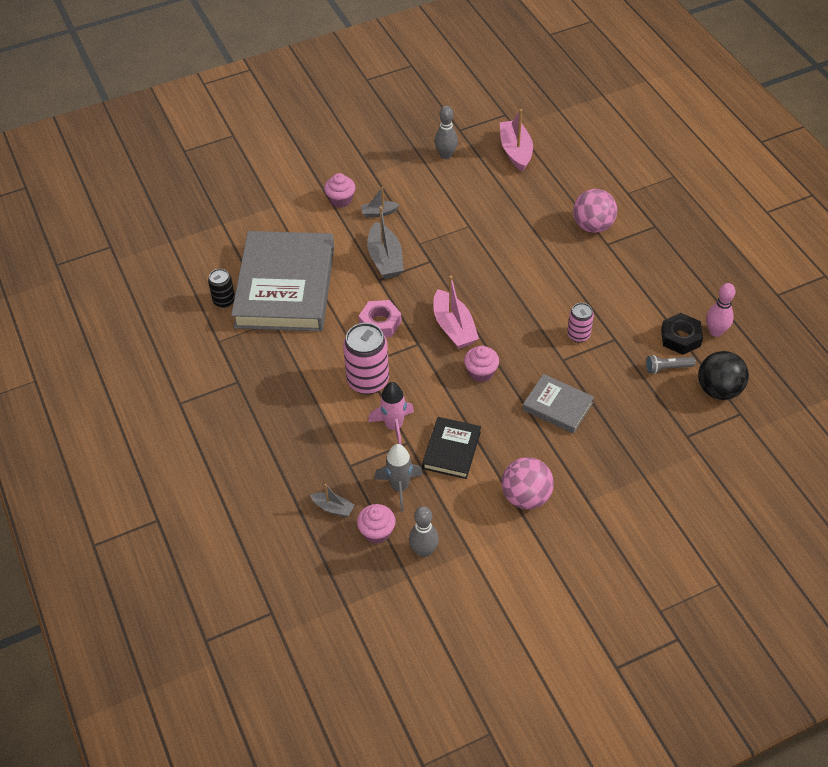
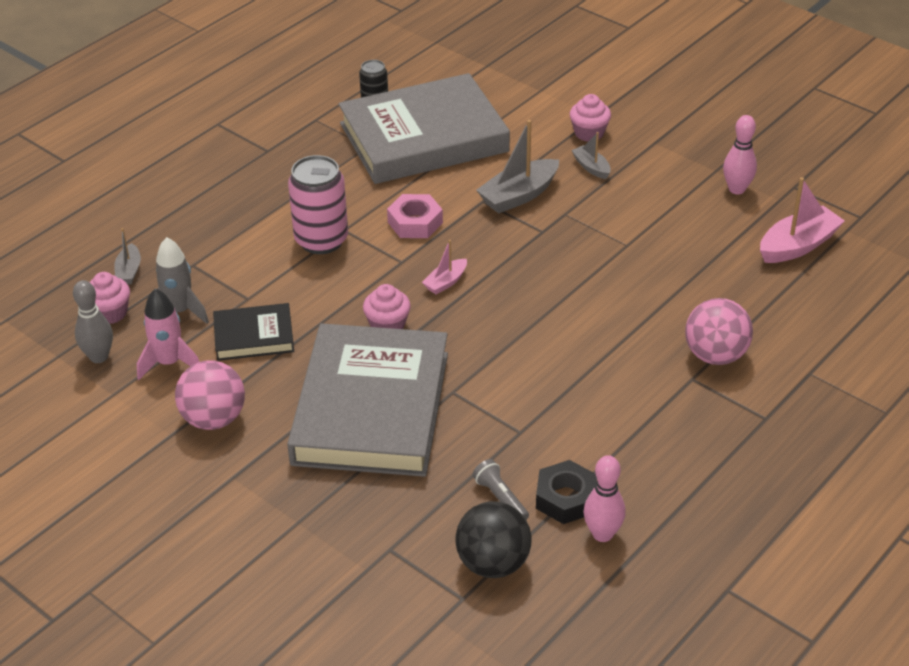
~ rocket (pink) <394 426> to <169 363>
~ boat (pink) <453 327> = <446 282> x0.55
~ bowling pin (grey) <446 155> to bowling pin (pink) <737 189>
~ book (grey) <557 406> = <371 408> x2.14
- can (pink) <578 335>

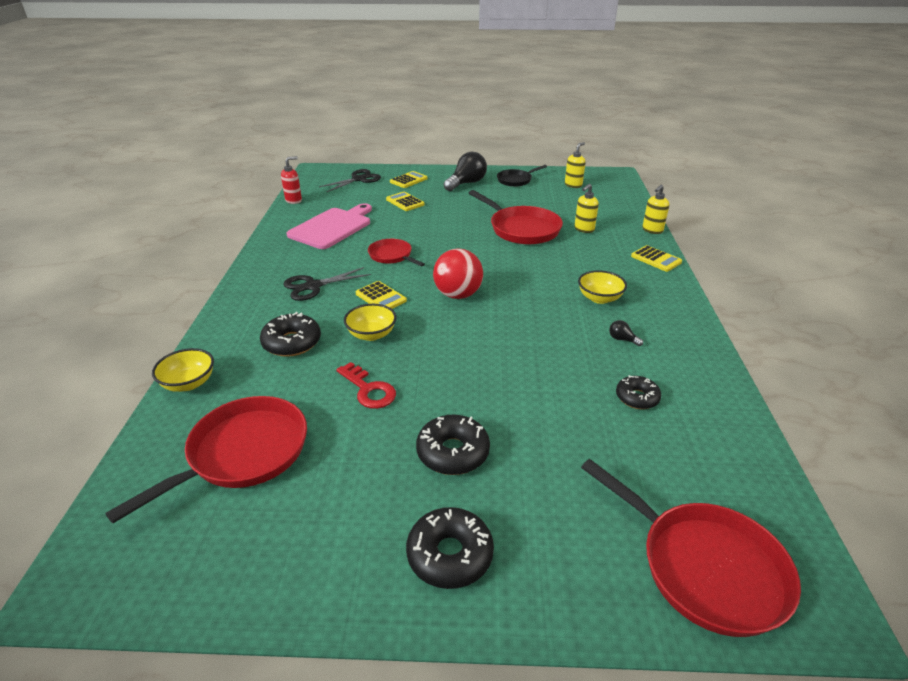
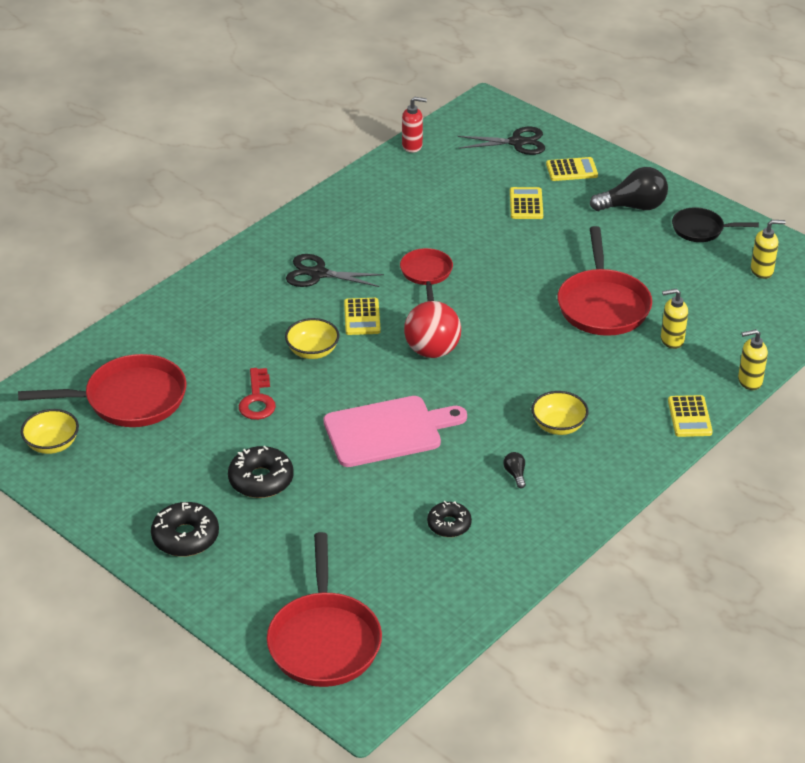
~ bowl (yellow) <189 383> to <52 444>
- donut (black) <292 342>
~ cutting board (pink) <332 227> to <387 431>

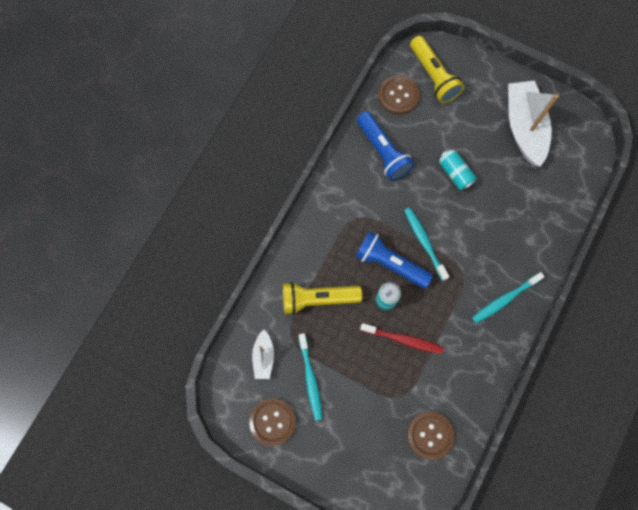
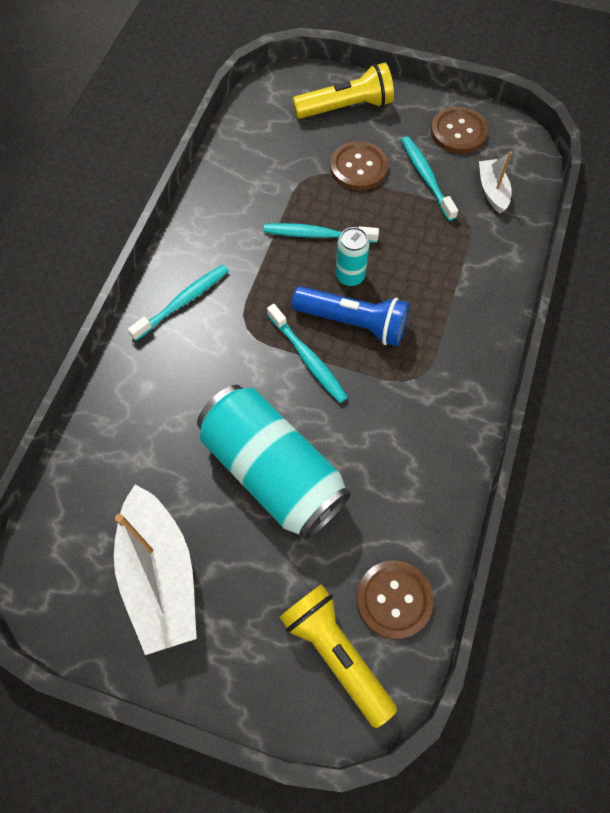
~ flashlight (yellow) <318 299> to <346 107>
- flashlight (blue) <383 152>
~ toothbrush (red) <403 339> to toothbrush (turquoise) <317 235>
~ button (brown) <430 435> to <358 168>
~ can (turquoise) <455 173> = <273 471> x2.17

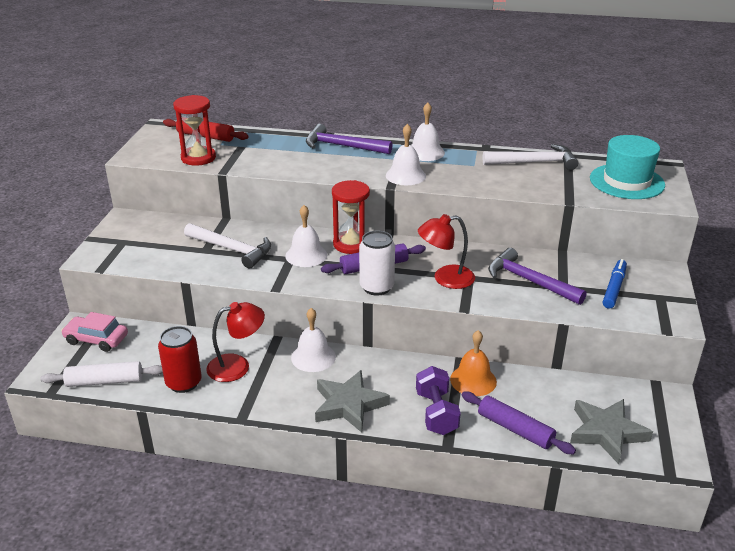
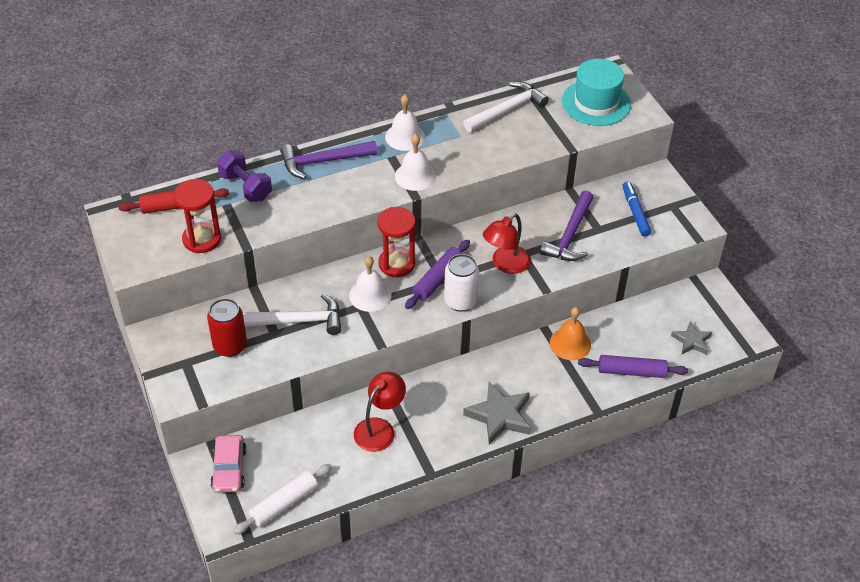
~ car (pink) <96 339> = <229 469> 75 degrees counterclockwise
~ can (red) <183 383> to <230 346>
- bell (white) <313 357>
~ dumbbell (purple) <436 413> to <246 187>
~ hammer (purple) <529 281> = <570 235> 75 degrees counterclockwise
~ star (grey) <606 432> = <691 341> x0.61

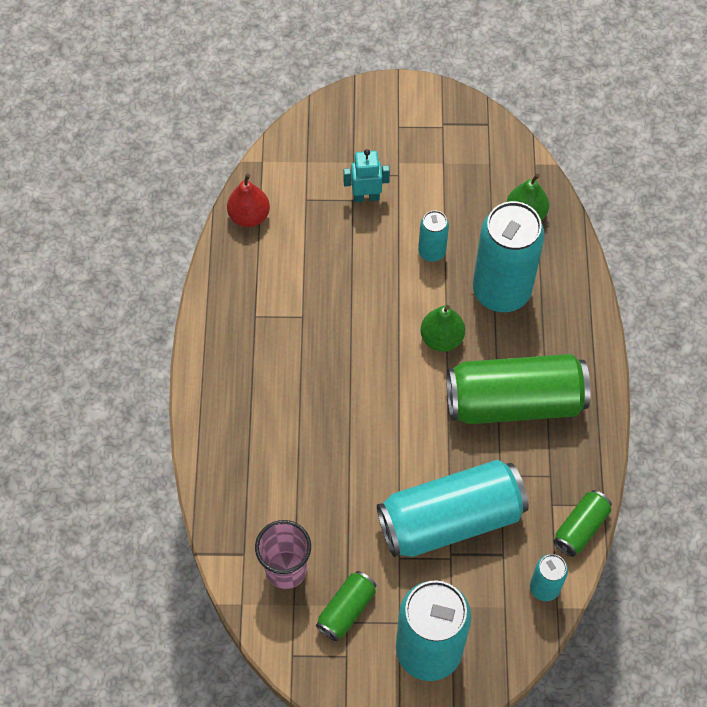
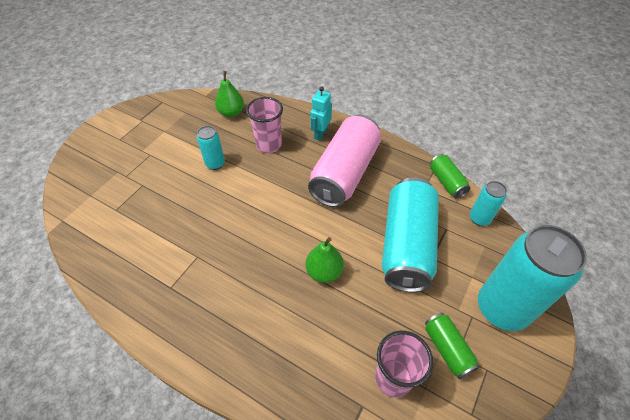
- pear (red) <249 216>
~ robot (turquoise) <366 197> to <320 134>
~ pear (green) <441 338> to <324 272>
~ can (green) <514 402> to can (pink) <345 173>
~ can (turquoise) <501 291> to cup (pink) <269 145>

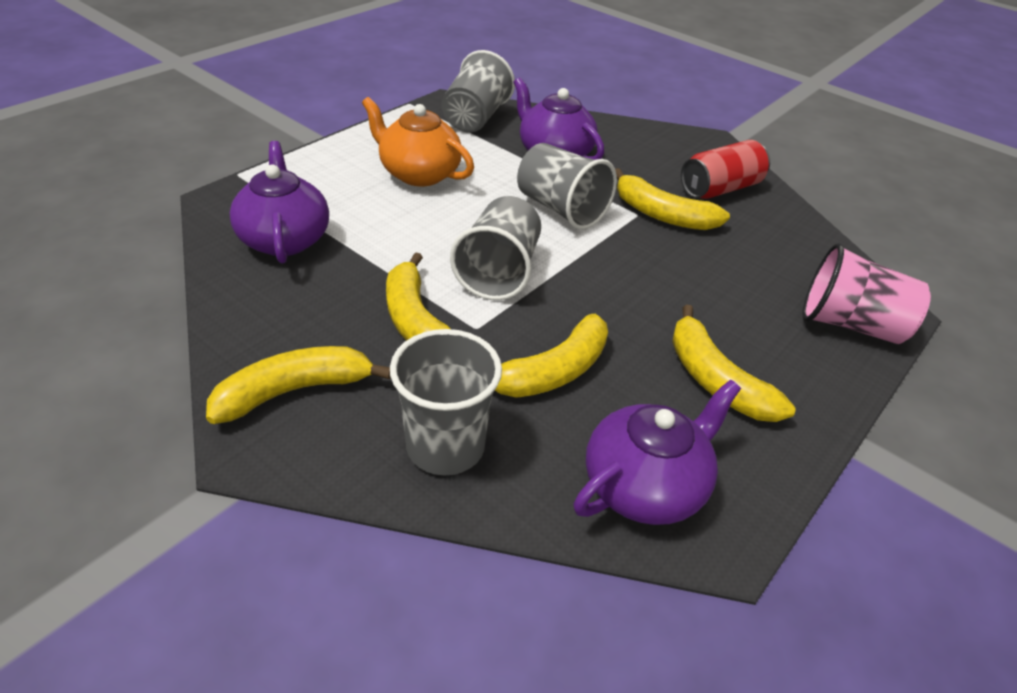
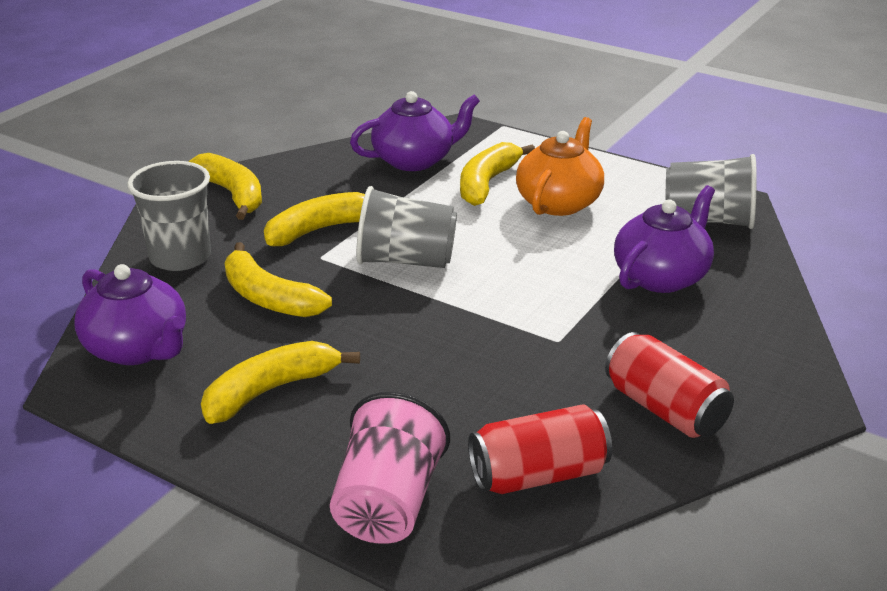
- cup (grey) <561 209>
~ banana (yellow) <662 215> to <487 183>
+ can (red) <538 475>

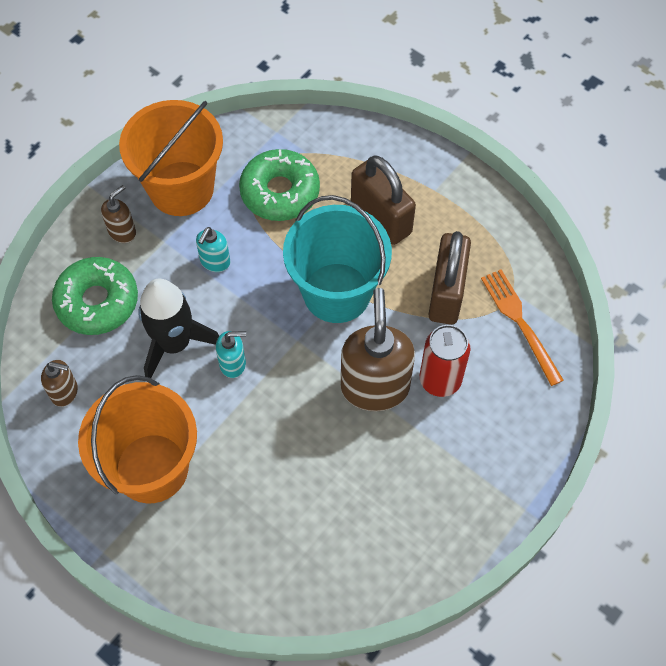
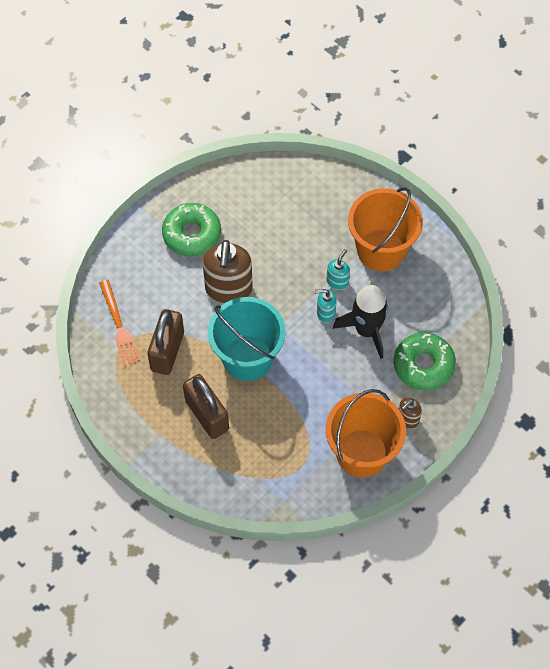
- soap dispenser (brown) <65 392>
~ soap dispenser (turquoise) <215 262> to <337 281>
~ donut (green) <280 192> to <192 234>
- can (red) <440 380>

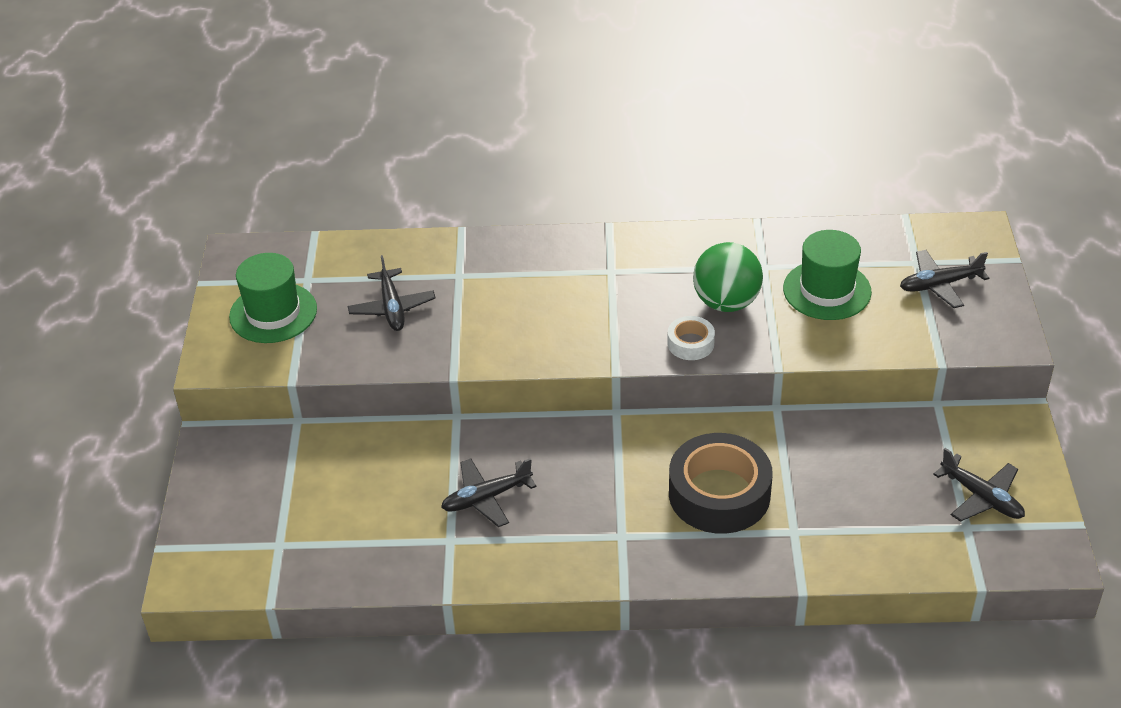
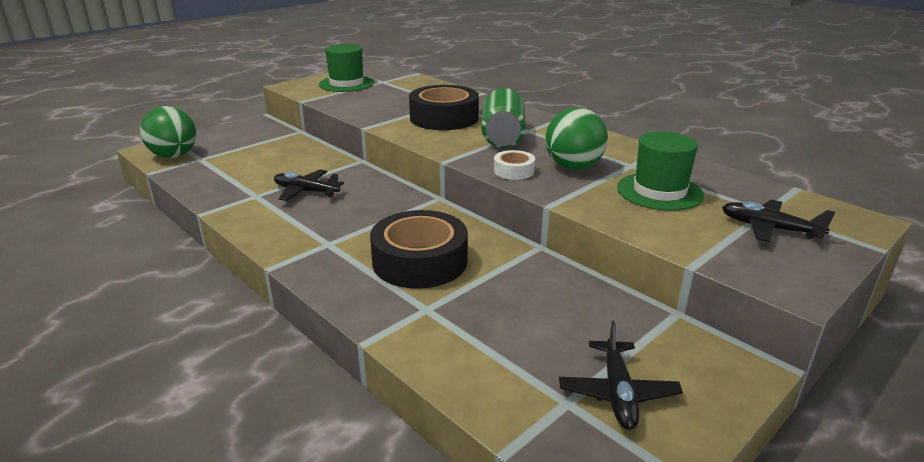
- plane (black) <392 308>
+ ball (green) <174 156>
+ tape (black) <444 118>
+ can (green) <503 136>

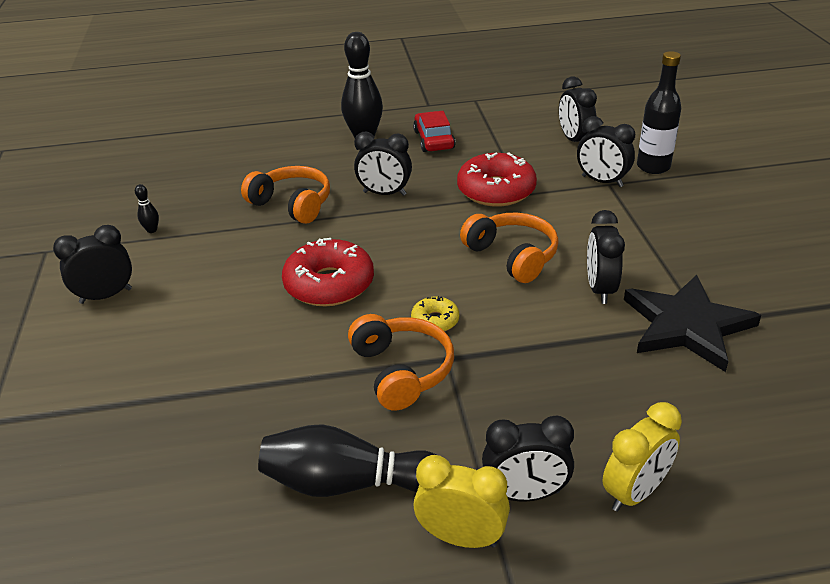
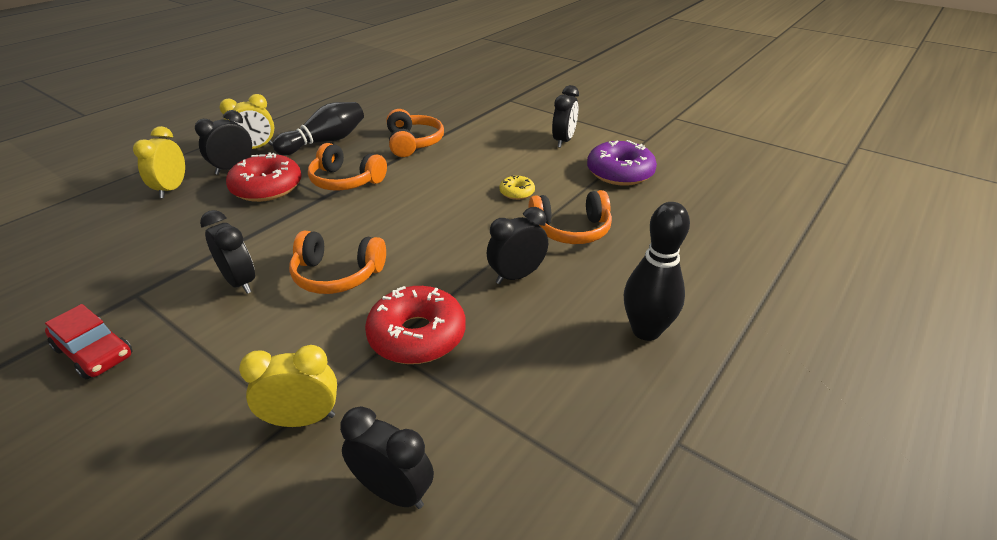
~ bowling pin (black) <152 230> to donut (purple) <620 173>
~ donut (red) <329 284> to <267 188>
~ donut (yellow) <435 321> to <517 192>
~ car (red) <434 140> to <94 352>
~ clock (black) <602 181> to clock (yellow) <302 419>
- star (black) <687 325>
- bottle (black) <653 167>
+ headphones (orange) <413 143>

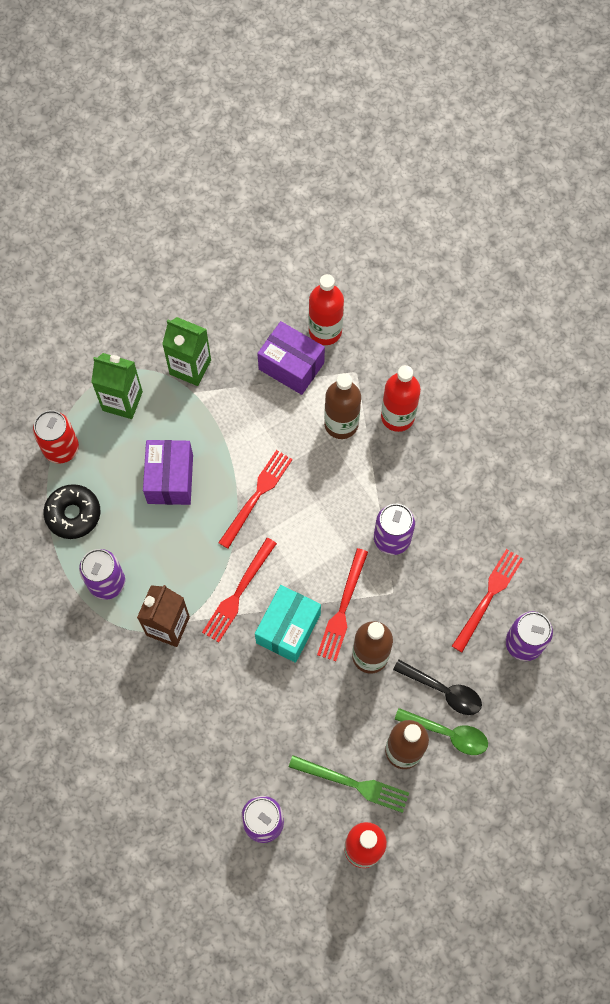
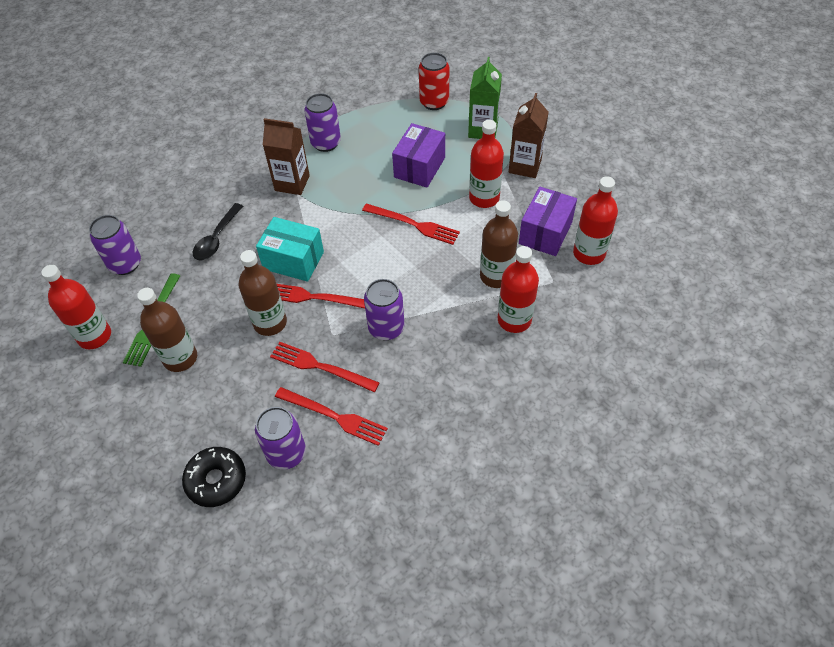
~ donut (black) <73 514> to <216 480>
~ box (purple) <170 479> = <419 167> 60 degrees counterclockwise
~ carton (green) <190 367> to carton (brown) <525 166>
~ fork (red) <238 593> to <320 367>
~ spoon (black) <443 690> to <217 238>
- spoon (green) <447 733>
+ bottle (red) <484 198>

